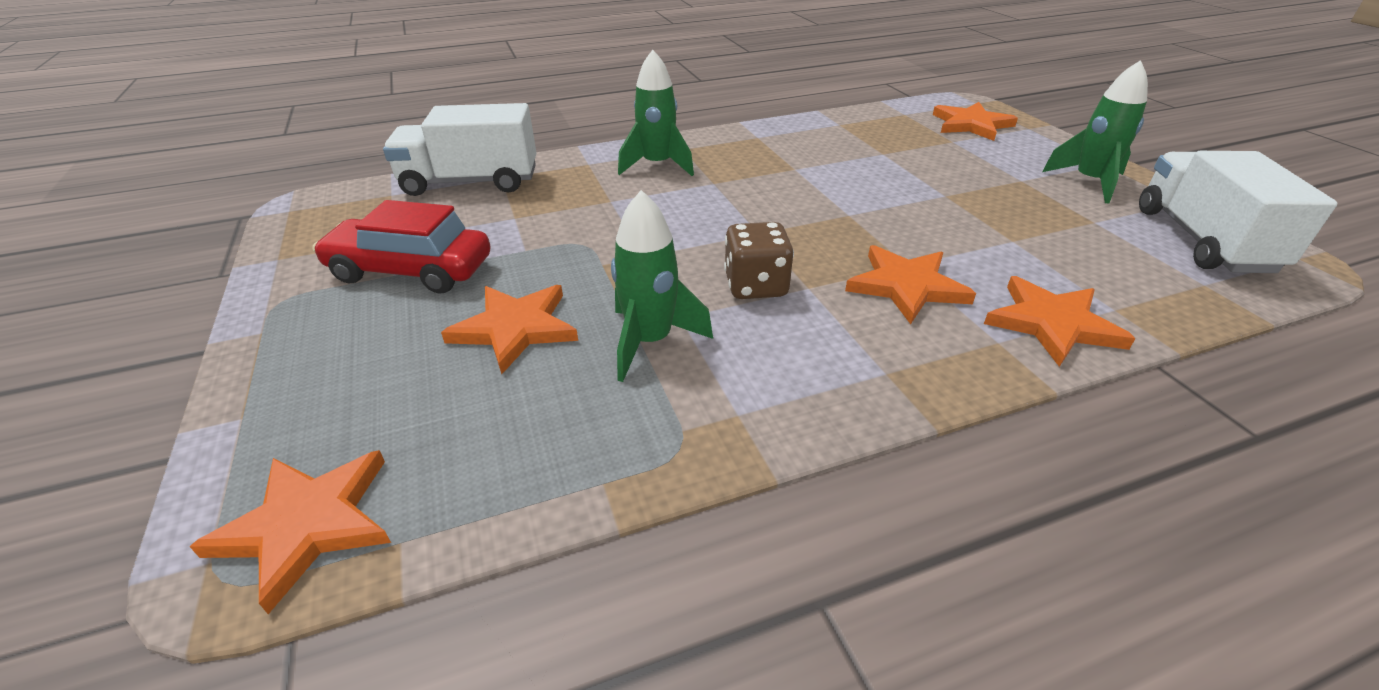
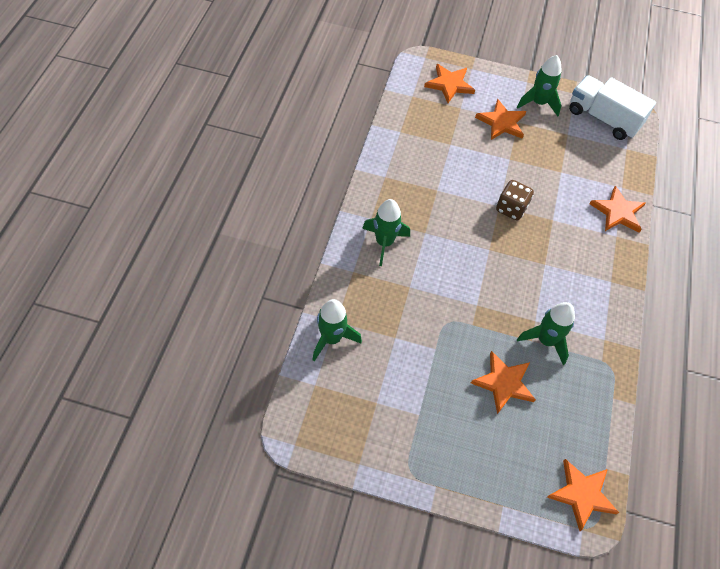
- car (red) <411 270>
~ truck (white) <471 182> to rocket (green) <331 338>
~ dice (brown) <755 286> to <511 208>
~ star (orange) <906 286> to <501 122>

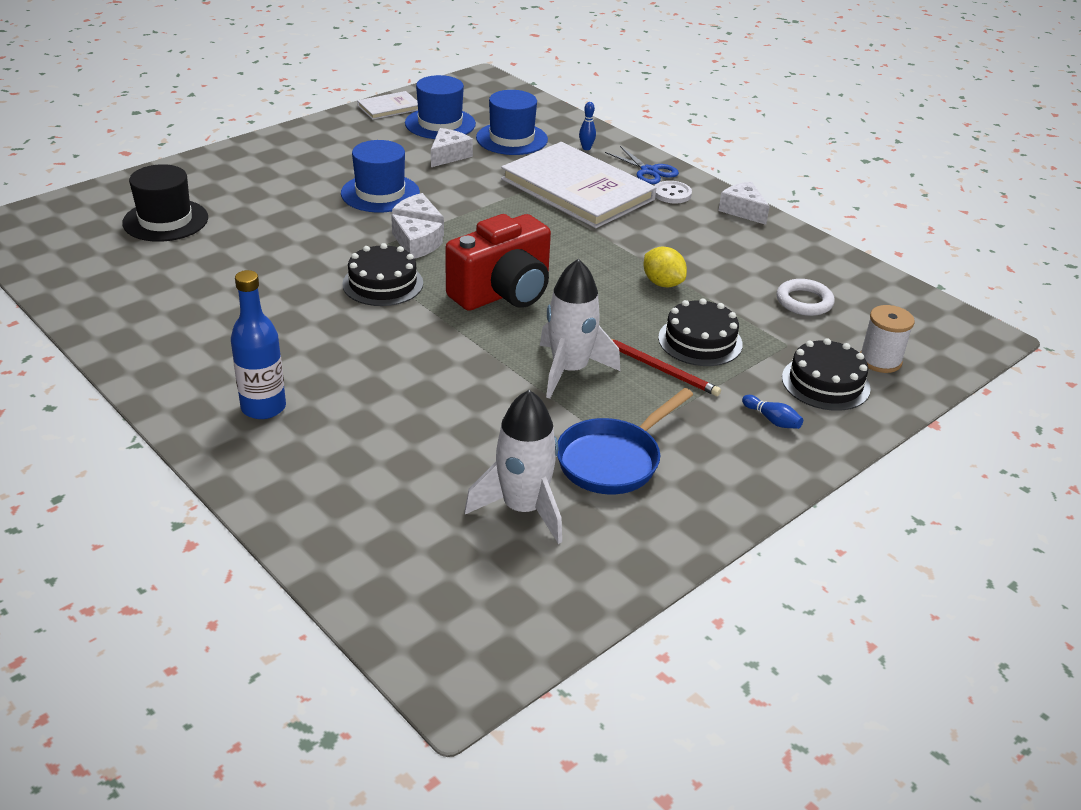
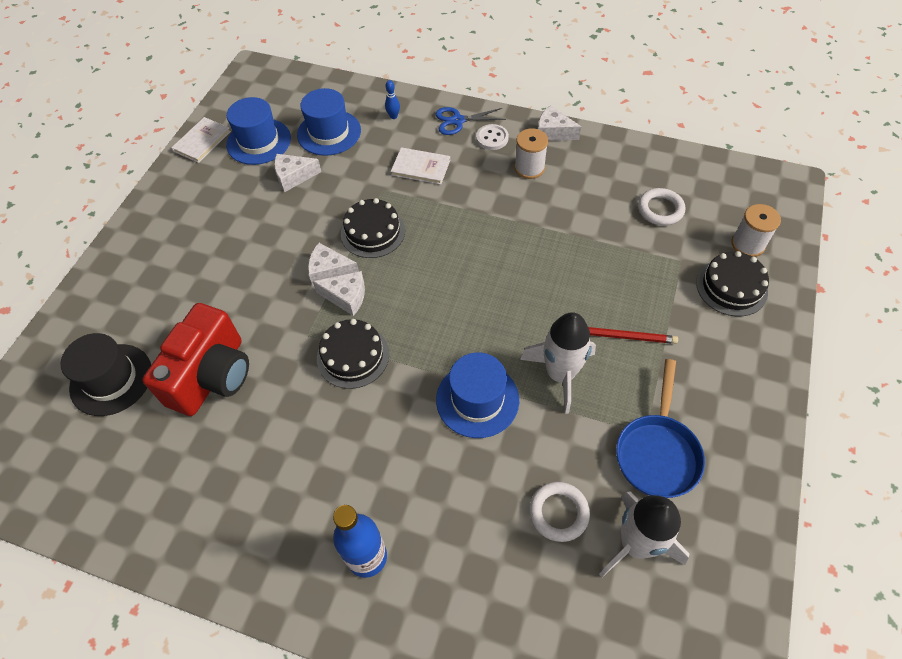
~ hat (blue) <380 193> to <477 399>
~ cheese (white) <448 155> = <294 177> 105 degrees counterclockwise
~ camera (red) <503 293> to <212 376>
~ book (white) <577 189> = <420 167> x0.46
~ scissors (blue) <649 171> = <458 121> 150 degrees clockwise
- lemon (yellow) <662 283>
~ cake (black) <700 341> to <373 232>
- bowling pin (blue) <772 420>
+ spool (white) <529 168>
+ ring (white) <558 513>

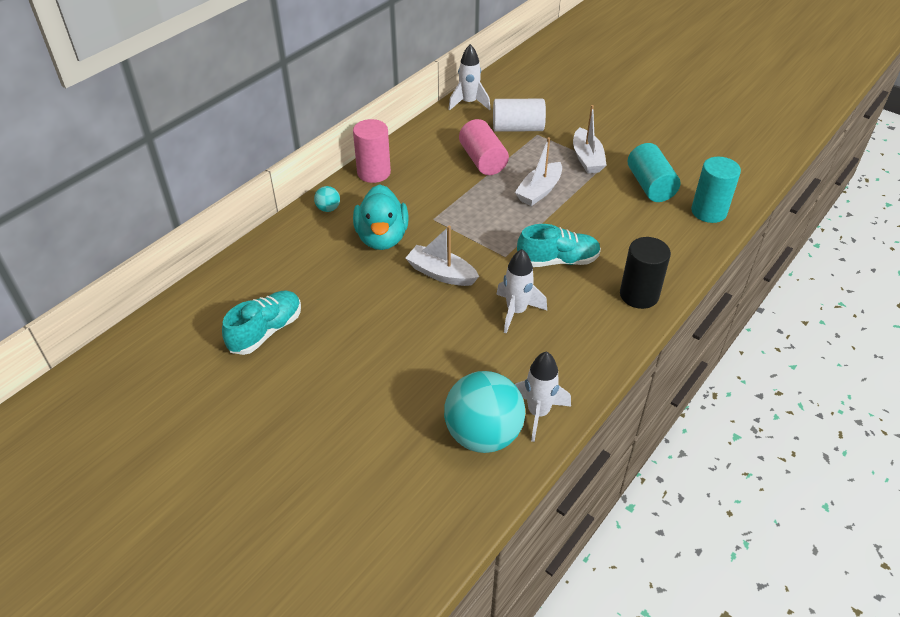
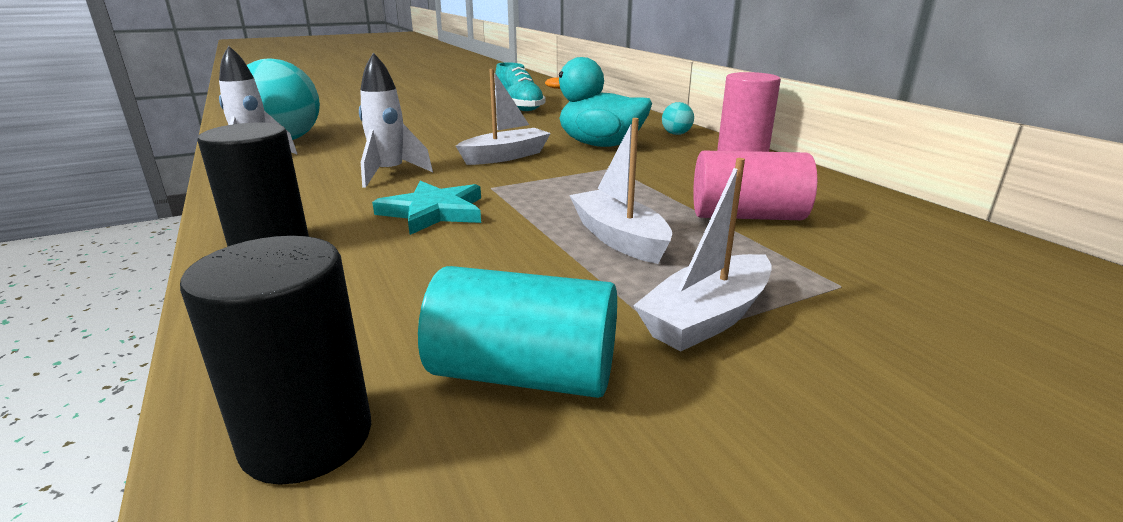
- rocket (white) <469 103>
- cylinder (white) <517 128>
~ shoe (turquoise) <558 261> to star (turquoise) <433 212>
~ boat (white) <587 158> = <707 318> 60 degrees counterclockwise
~ cylinder (turquoise) <708 212> to cylinder (black) <307 438>

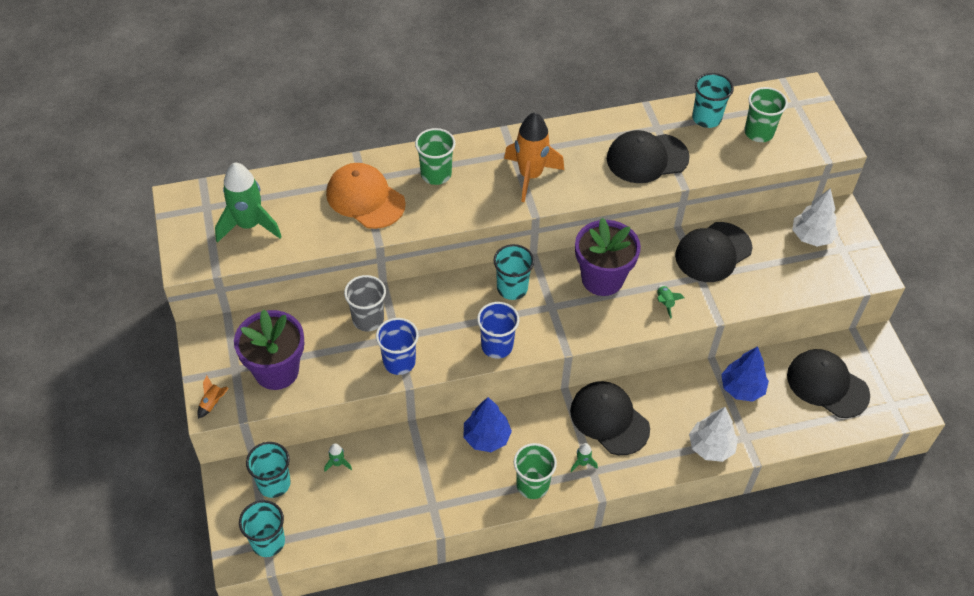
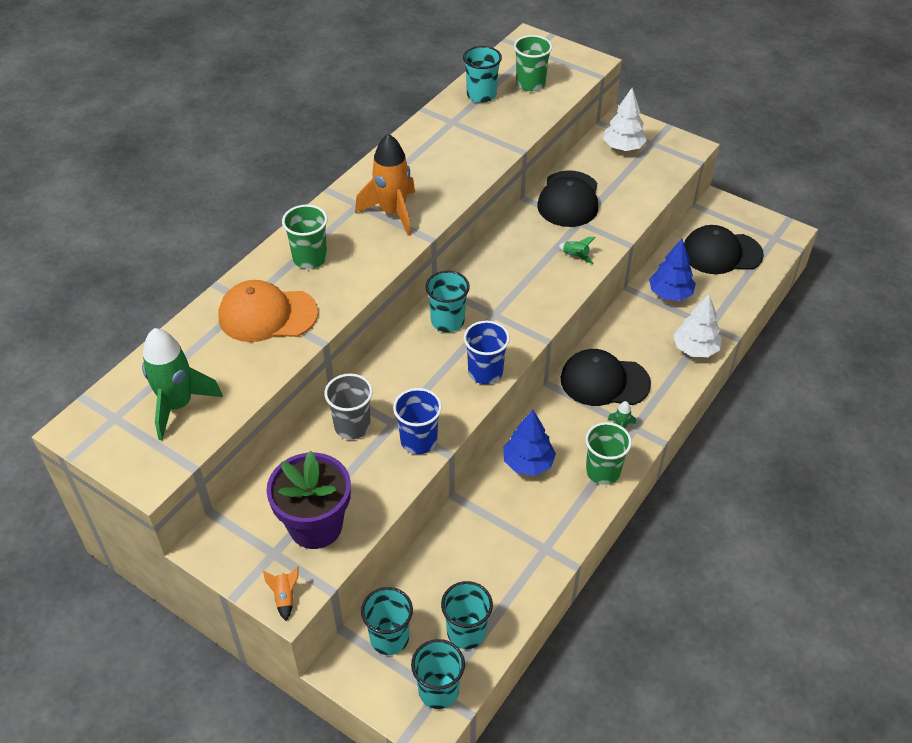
- rocket (green) <338 463>
- flower pot (purple) <602 279>
- cap (black) <647 158>
+ cup (turquoise) <466 632>

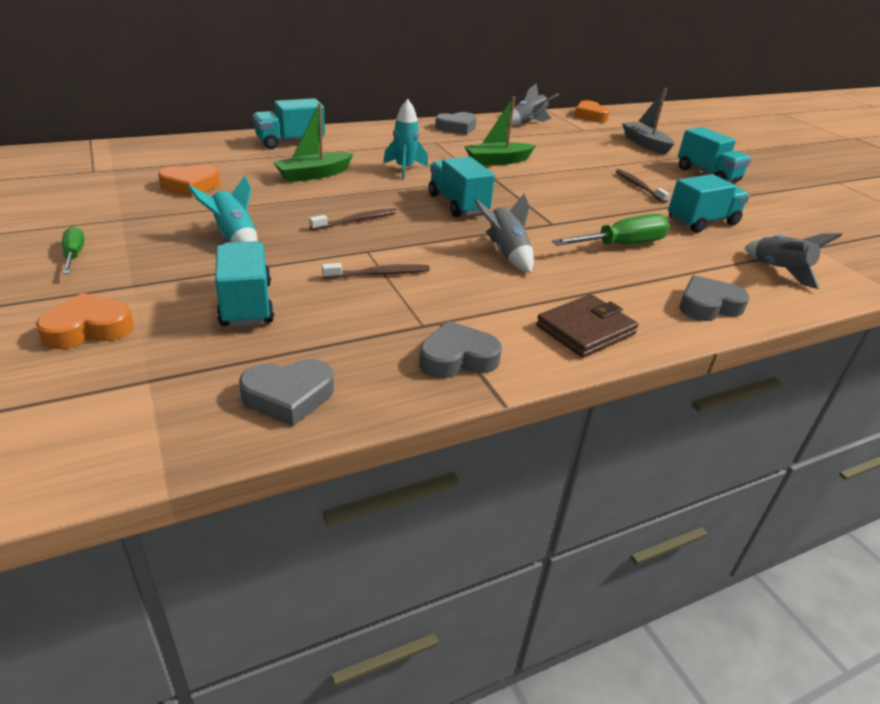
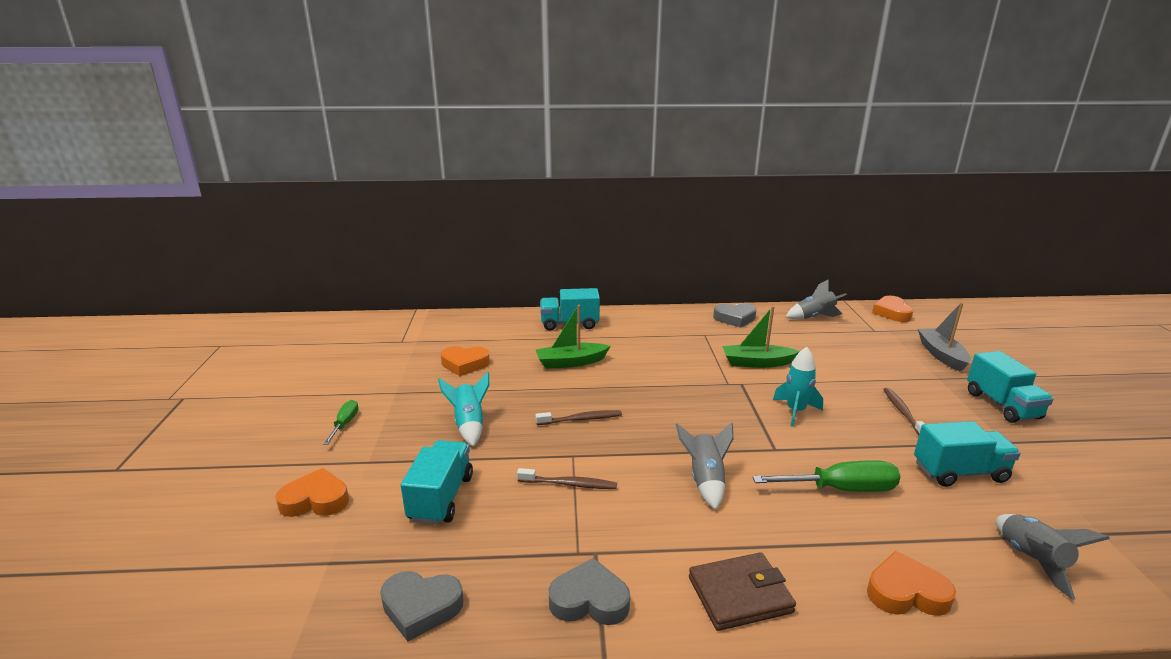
~ rocket (turquoise) <404 169> to <795 411>
- truck (turquoise) <458 204>
~ heart (grey) <708 305> to heart (orange) <906 592>

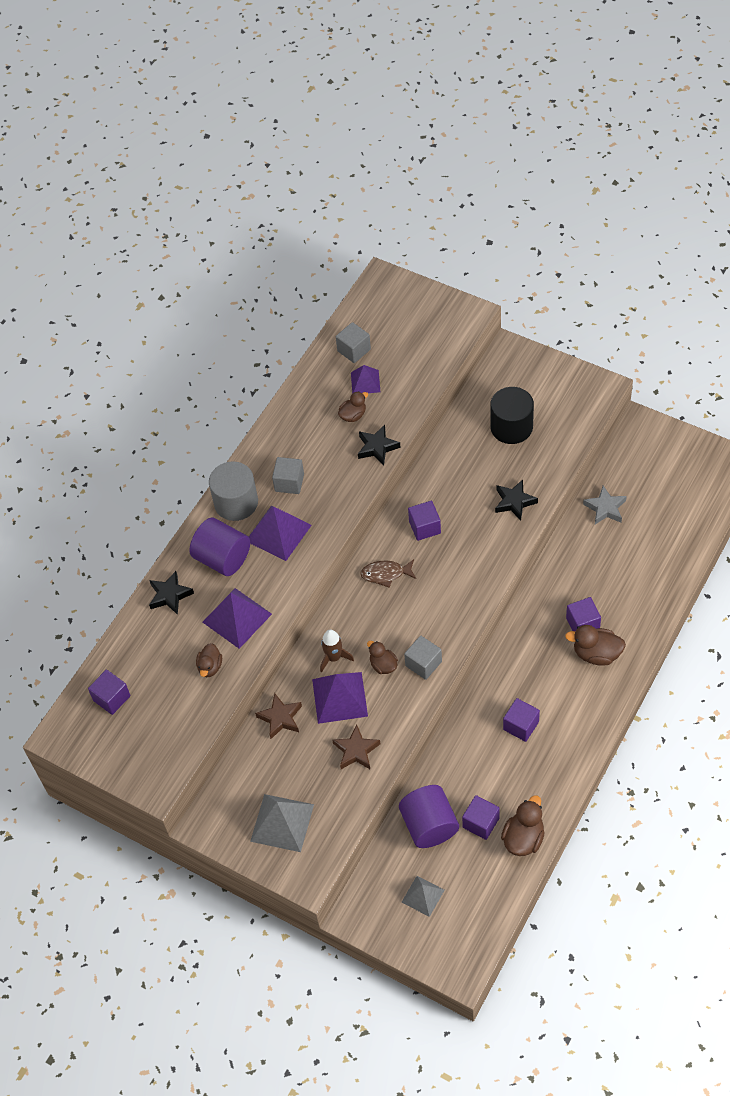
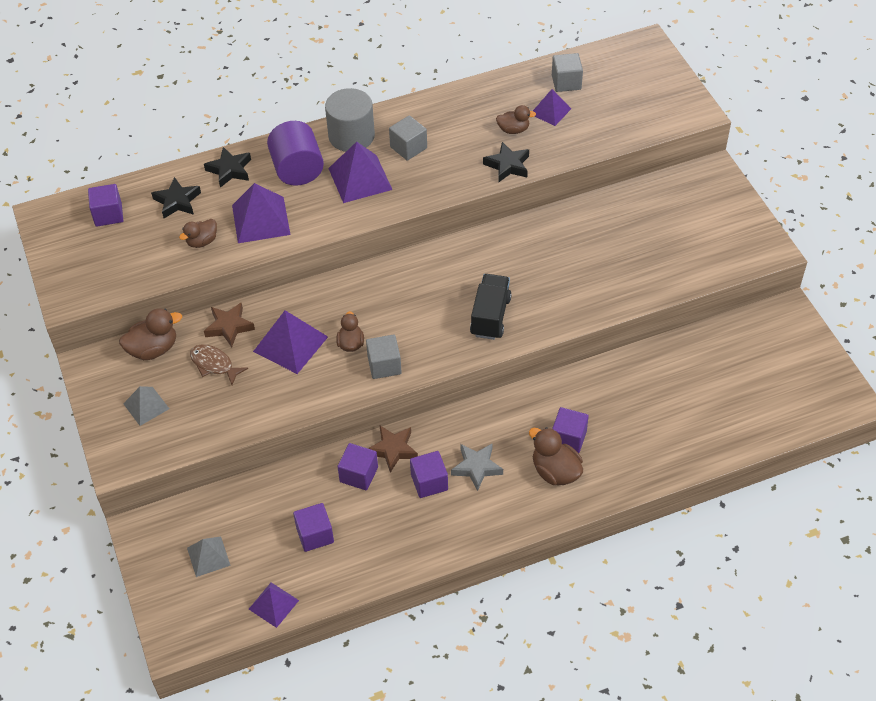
~ pyramid (grey) <282 823> = <146 406> x0.61
- rocket (brown) <334 658>
~ star (brown) <356 750> to <393 450>
~ fish (brown) <386 574> to <214 364>
- cylinder (purple) <429 825>
~ cube (purple) <424 527> to <359 474>
- cylinder (black) <511 427>
~ star (black) <514 502> to <177 201>
~ duck (brown) <523 838> to <153 349>
~ star (grey) <605 508> to <476 468>
+ pyramid (purple) <273 604>
+ truck (black) <490 316>

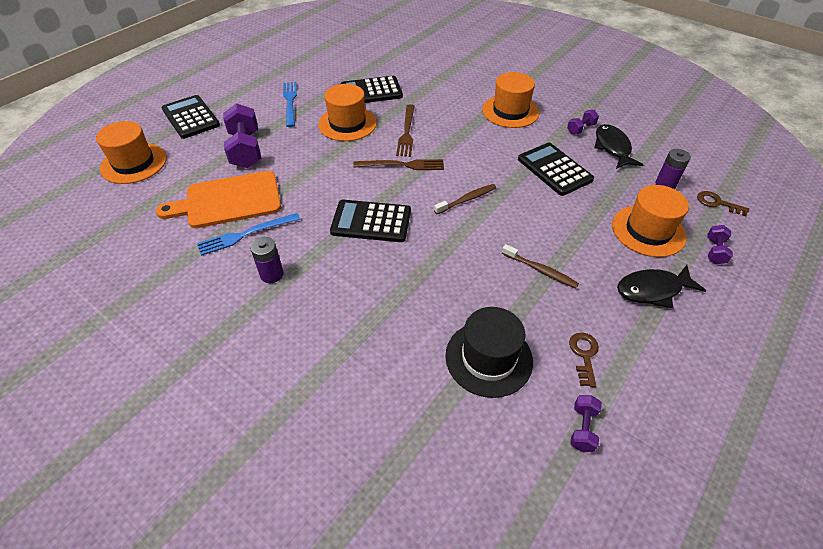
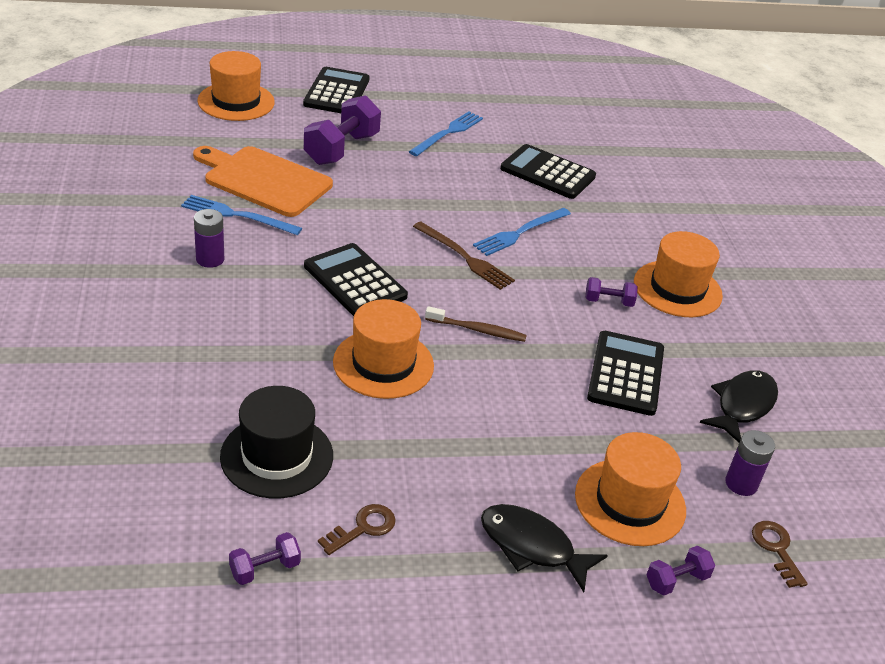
~ hat (orange) <347 124> to <383 364>
~ fork (brown) <406 132> to fork (blue) <520 232>
- toothbrush (brown) <540 270>
~ dumbbell (purple) <580 129> to <608 301>

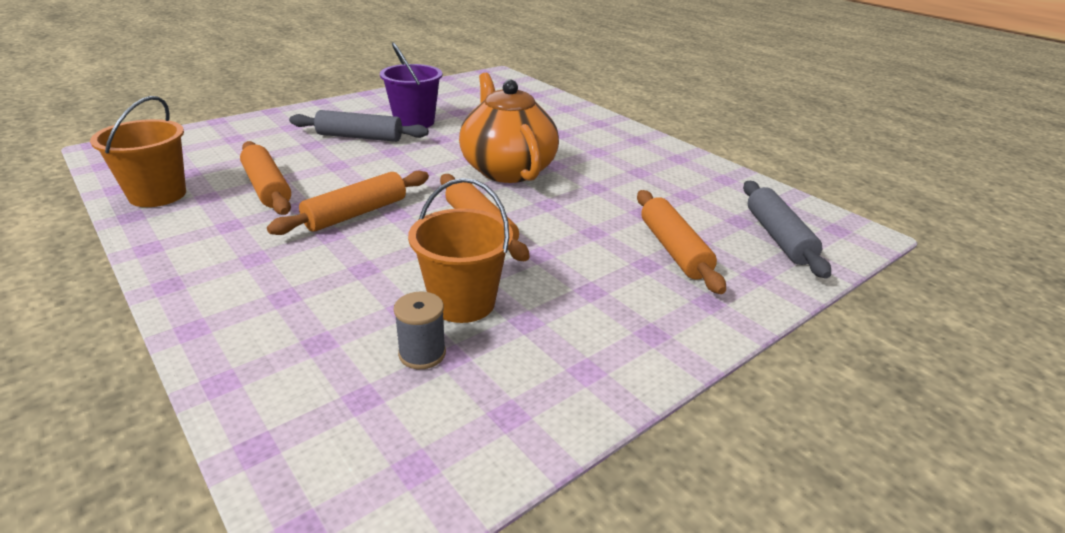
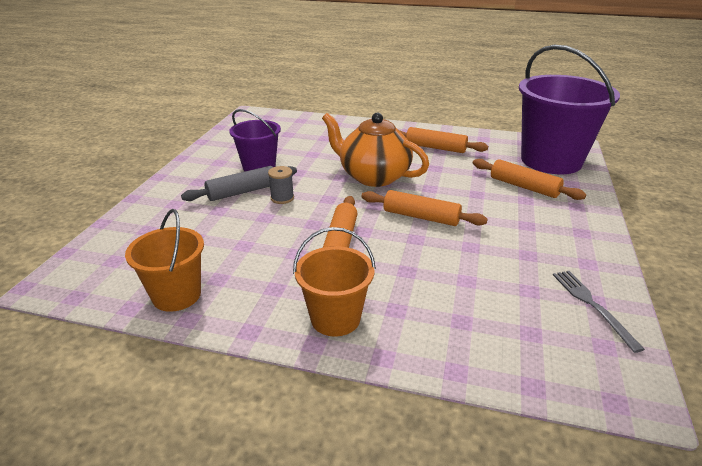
~ rolling pin (orange) <267 188> to <435 148>
~ spool (grey) <422 353> to <282 198>
~ bucket (orange) <462 302> to <335 318>
~ rolling pin (grey) <778 237> to bucket (purple) <551 161>
+ fork (grey) <592 305>

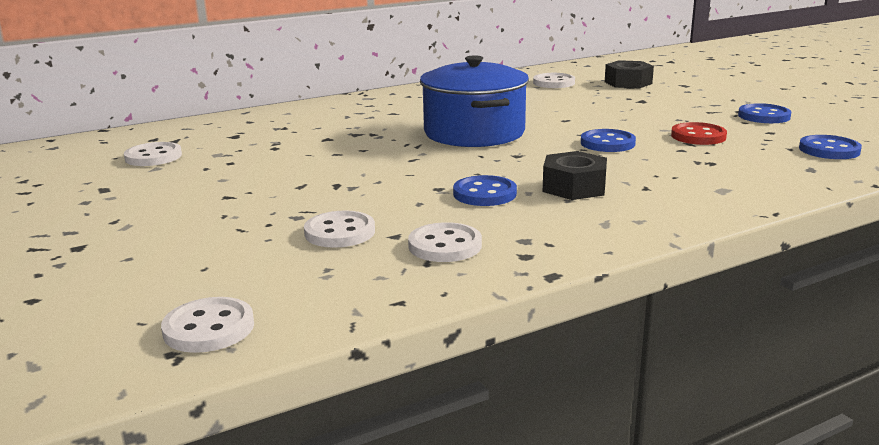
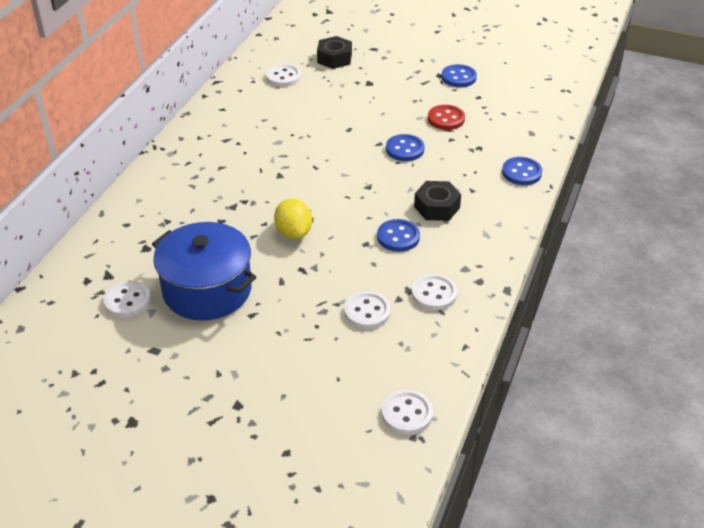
~ pot (blue) <474 133> to <207 290>
~ button (blue) <829 150> to <521 173>
+ lemon (yellow) <293 232>

